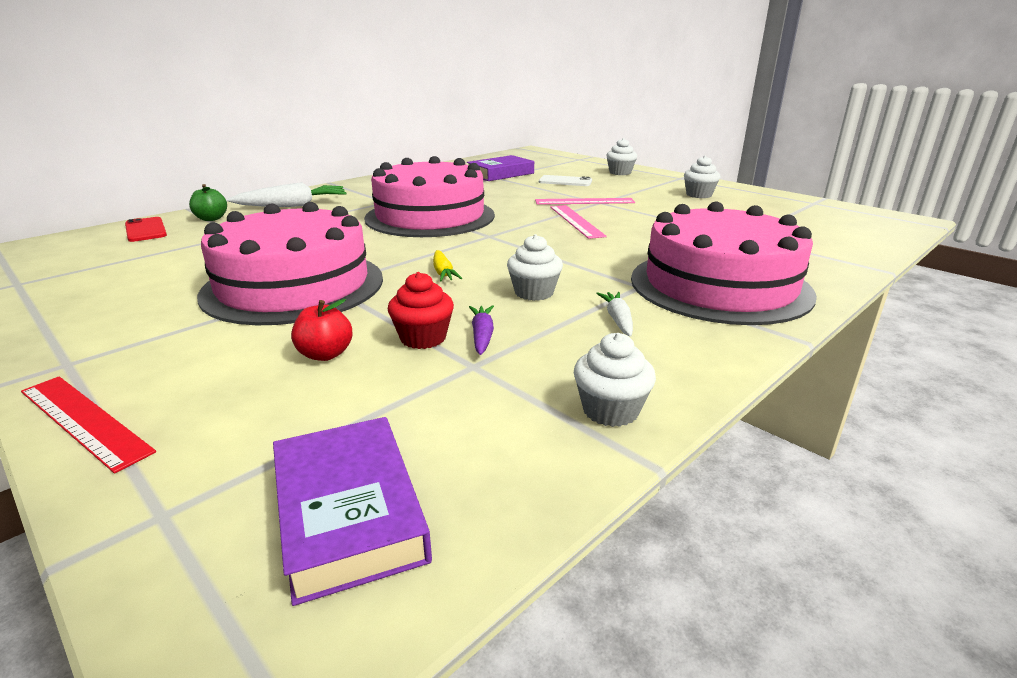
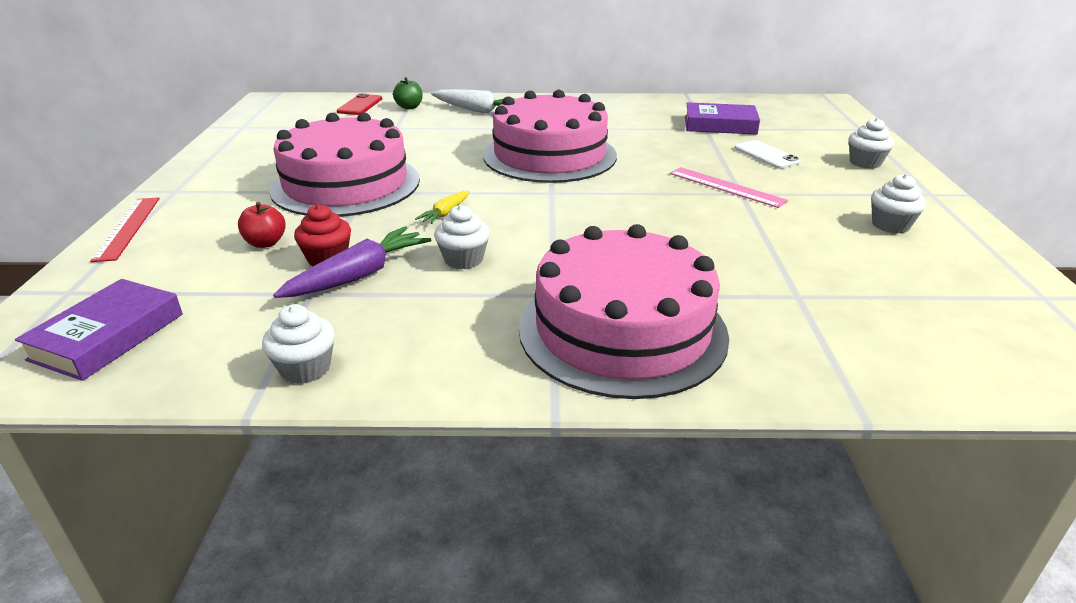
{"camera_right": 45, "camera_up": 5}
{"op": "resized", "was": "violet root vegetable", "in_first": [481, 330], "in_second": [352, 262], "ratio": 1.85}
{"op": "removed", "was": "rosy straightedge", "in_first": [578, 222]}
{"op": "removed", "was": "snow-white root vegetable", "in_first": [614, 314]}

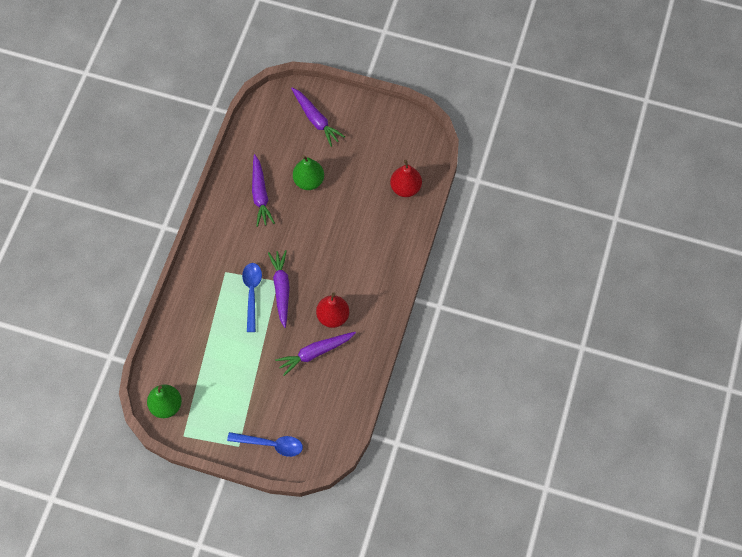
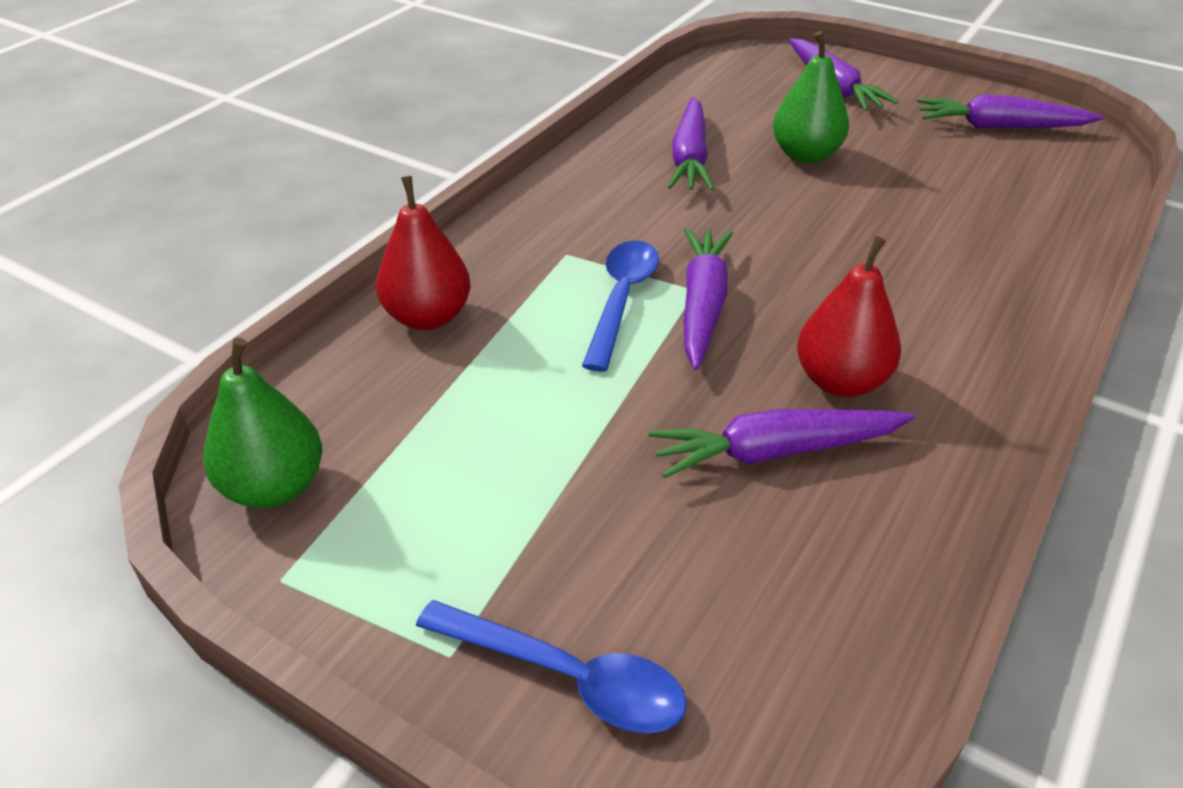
{"camera_right": 15, "camera_up": -25}
{"op": "moved", "was": "scarlet pear", "in_first": [406, 178], "in_second": [423, 253]}
{"op": "added", "now": "violet root vegetable", "in_second": [1010, 111]}

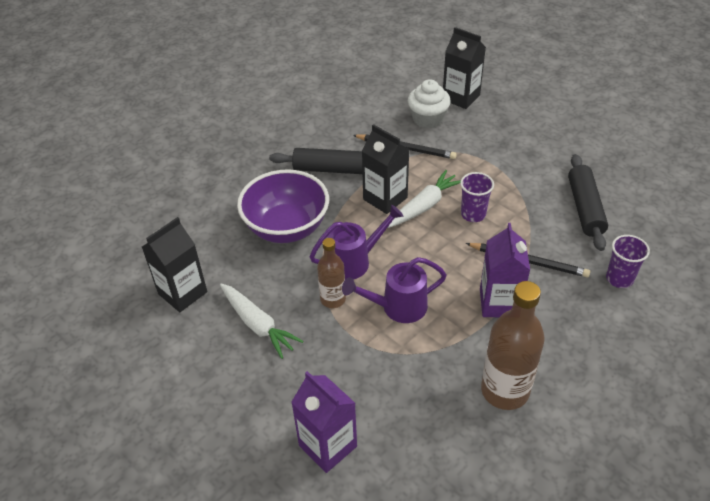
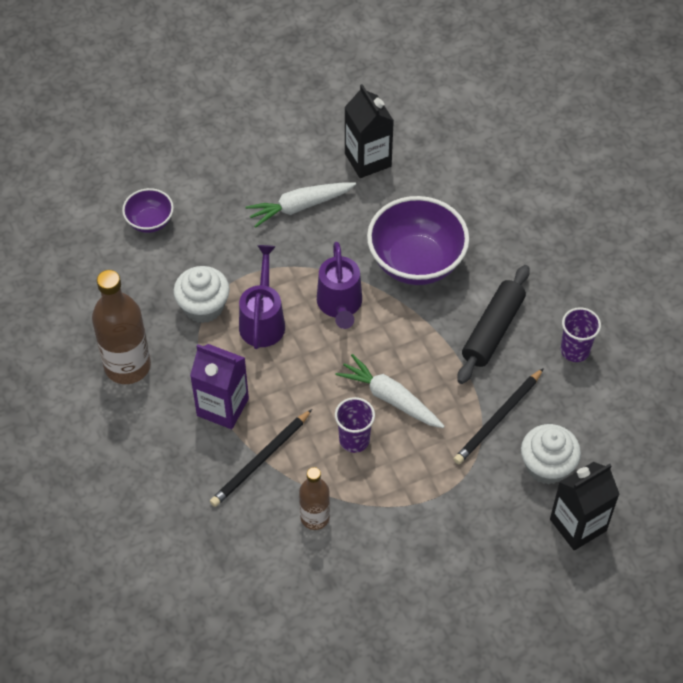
{"camera_right": 110, "camera_up": 10}
{"op": "replaced", "was": "violet milk carton", "now": "violet deep dish", "in_first": [324, 422], "in_second": [148, 210]}
{"op": "moved", "was": "brown bottle", "in_first": [331, 273], "in_second": [314, 498]}
{"op": "removed", "was": "black milk carton", "in_first": [385, 169]}
{"op": "turned", "was": "snow-white root vegetable", "in_first": [424, 199], "in_second": [390, 391], "clockwise": 150}
{"op": "removed", "was": "black pastry roller", "in_first": [588, 202]}
{"op": "moved", "was": "violet cup", "in_first": [628, 261], "in_second": [581, 334]}
{"op": "added", "now": "snow-white cupcake", "in_second": [201, 294]}

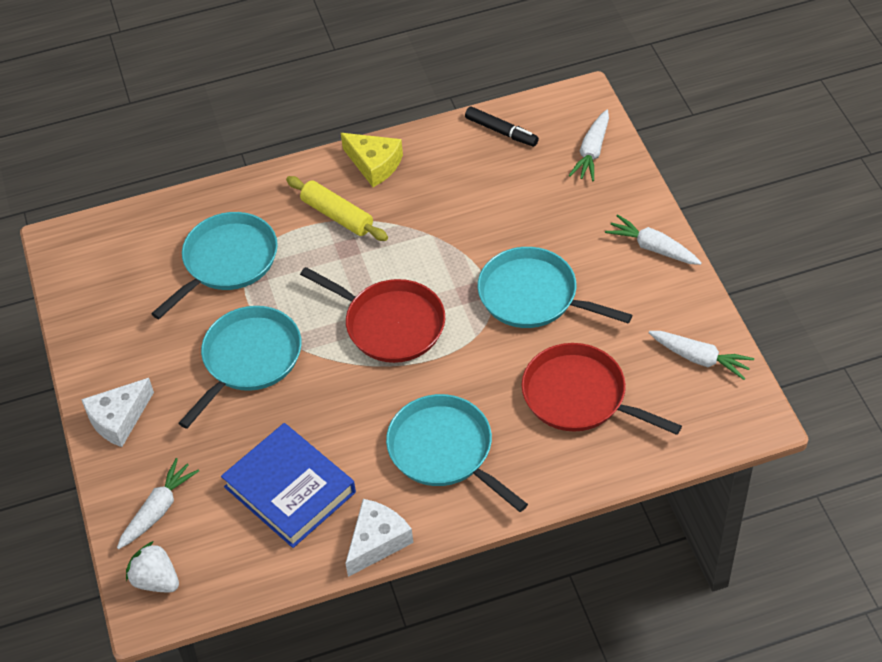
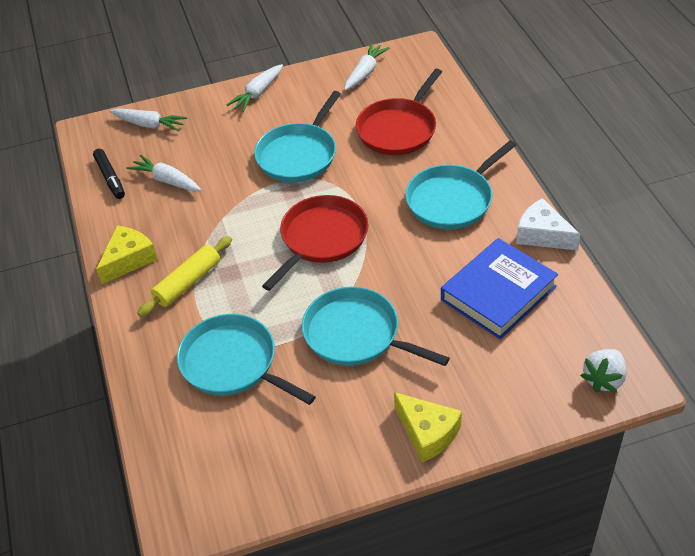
{"camera_right": -90, "camera_up": -5}
{"op": "recoloured", "was": "snow-white piece of cheese", "now": "yellow piece of cheese", "in_first": [117, 412], "in_second": [428, 427]}
{"op": "moved", "was": "snow-white root vegetable", "in_first": [158, 503], "in_second": [164, 173]}
{"op": "turned", "was": "black marker pen", "in_first": [502, 126], "in_second": [109, 174], "clockwise": 120}

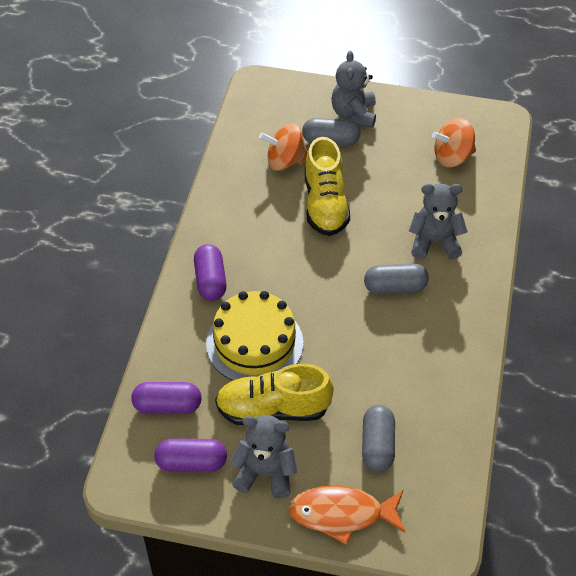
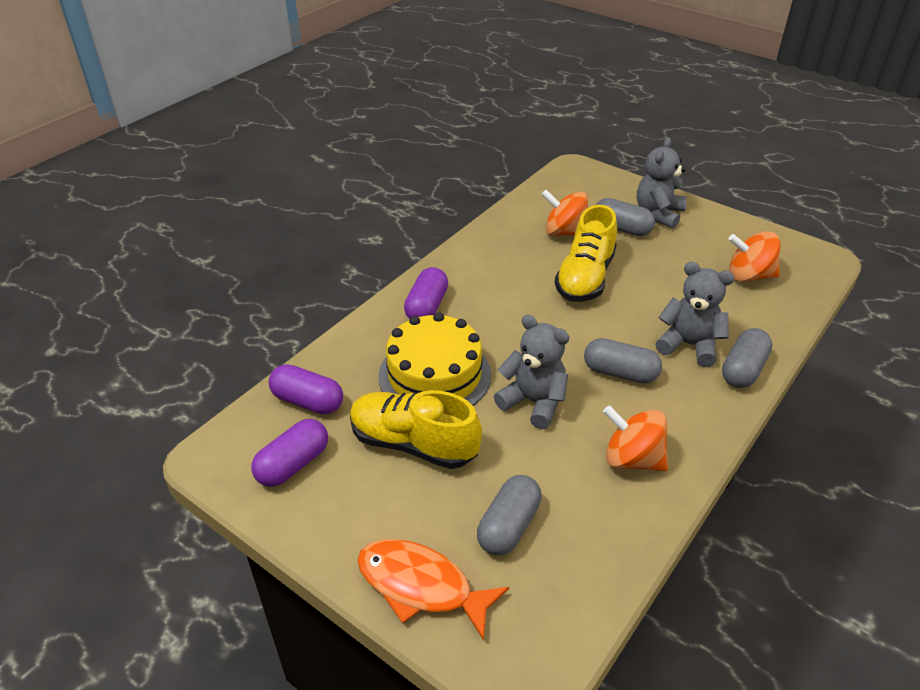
{"camera_right": 25, "camera_up": -10}
{"op": "turned", "was": "violet capsule", "in_first": [190, 455], "in_second": [289, 453], "clockwise": -75}
{"op": "moved", "was": "ash-grey stuffed bear", "in_first": [263, 457], "in_second": [531, 372]}
{"op": "added", "now": "orange-coloured toy top", "in_second": [635, 438]}
{"op": "added", "now": "ash-grey capsule", "in_second": [747, 358]}

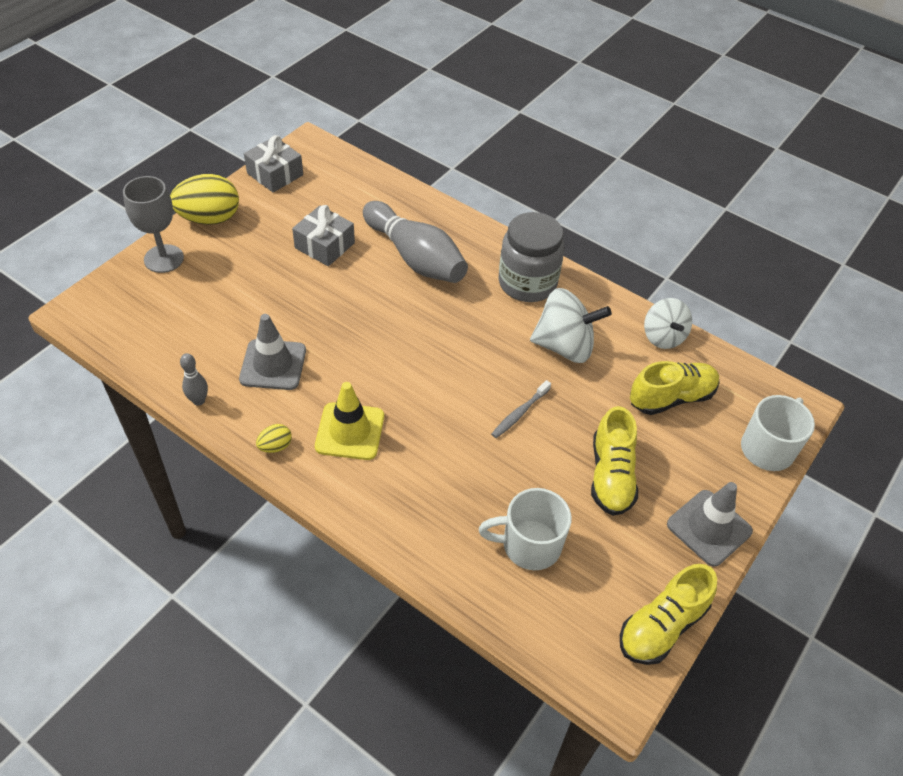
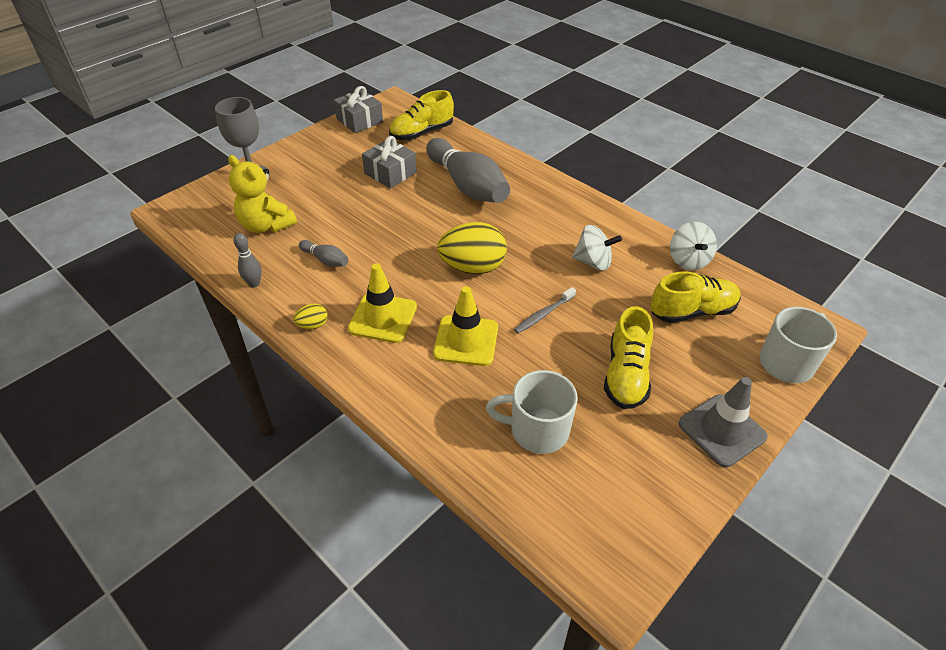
{"camera_right": 10, "camera_up": -5}
{"op": "moved", "was": "yellow egg shape", "in_first": [204, 199], "in_second": [472, 248]}
{"op": "replaced", "was": "ash-grey road cone", "now": "ash-grey skittle", "in_first": [272, 352], "in_second": [324, 253]}
{"op": "removed", "was": "ash-grey jam jar", "in_first": [532, 257]}
{"op": "resized", "was": "snow-white toy top", "in_first": [571, 325], "in_second": [597, 248], "ratio": 0.67}
{"op": "moved", "was": "yellow sneaker", "in_first": [668, 614], "in_second": [421, 115]}
{"op": "added", "now": "yellow stuffed bear", "in_second": [262, 194]}
{"op": "added", "now": "yellow road cone", "in_second": [465, 326]}

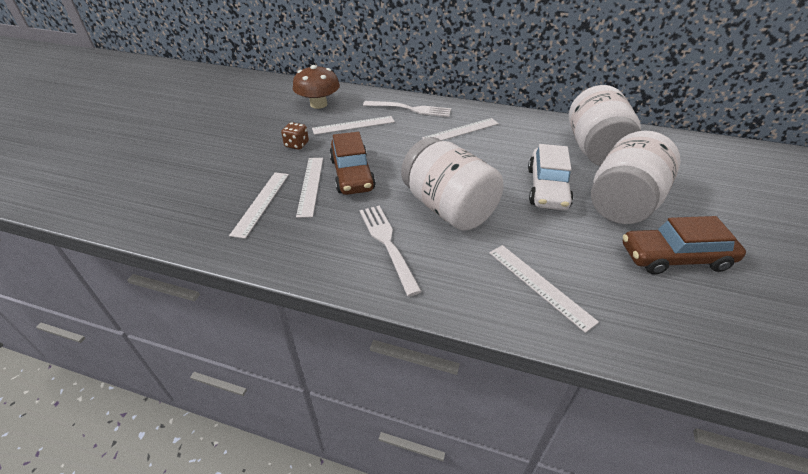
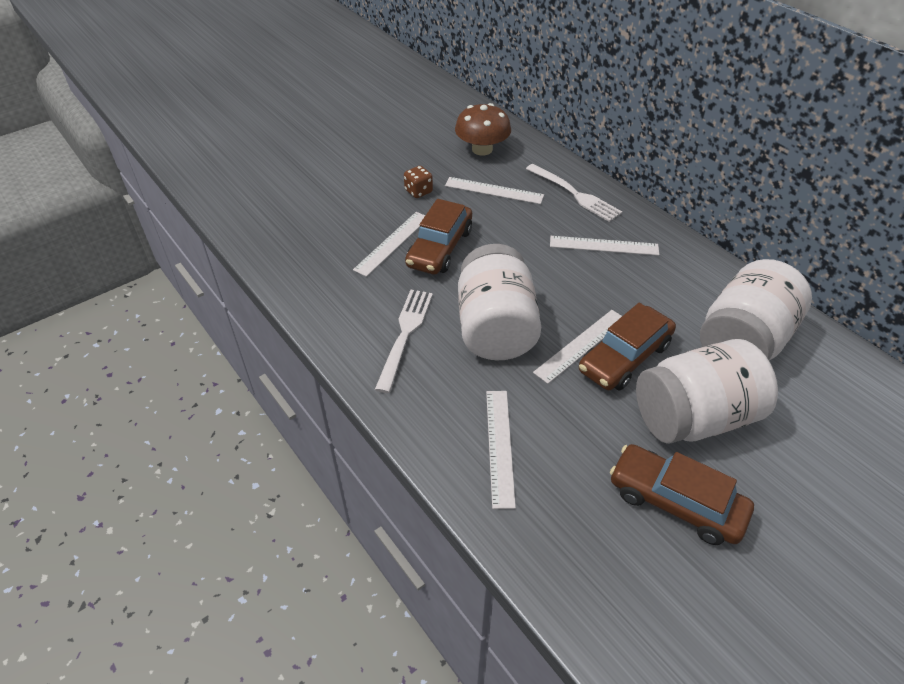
{"camera_right": 35, "camera_up": 5}
{"op": "moved", "was": "snow-white straightedge", "in_first": [259, 205], "in_second": [577, 347]}
{"op": "recoloured", "was": "snow-white car", "now": "brown car", "in_first": [550, 177], "in_second": [627, 347]}

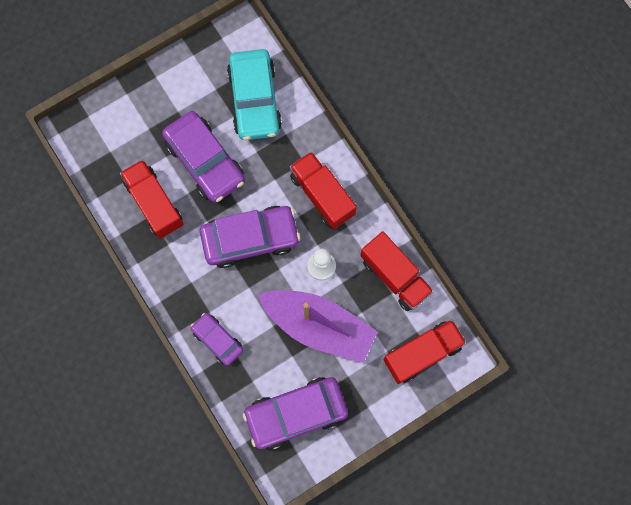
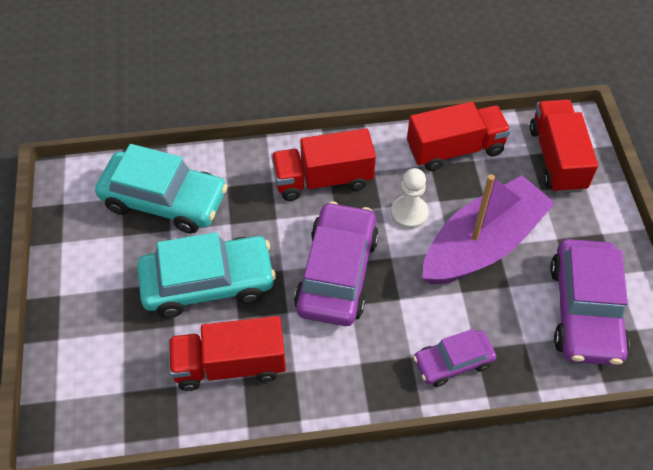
{"camera_right": -65, "camera_up": -20}
{"op": "recoloured", "was": "violet car", "now": "aqua car", "in_first": [203, 157], "in_second": [206, 275]}

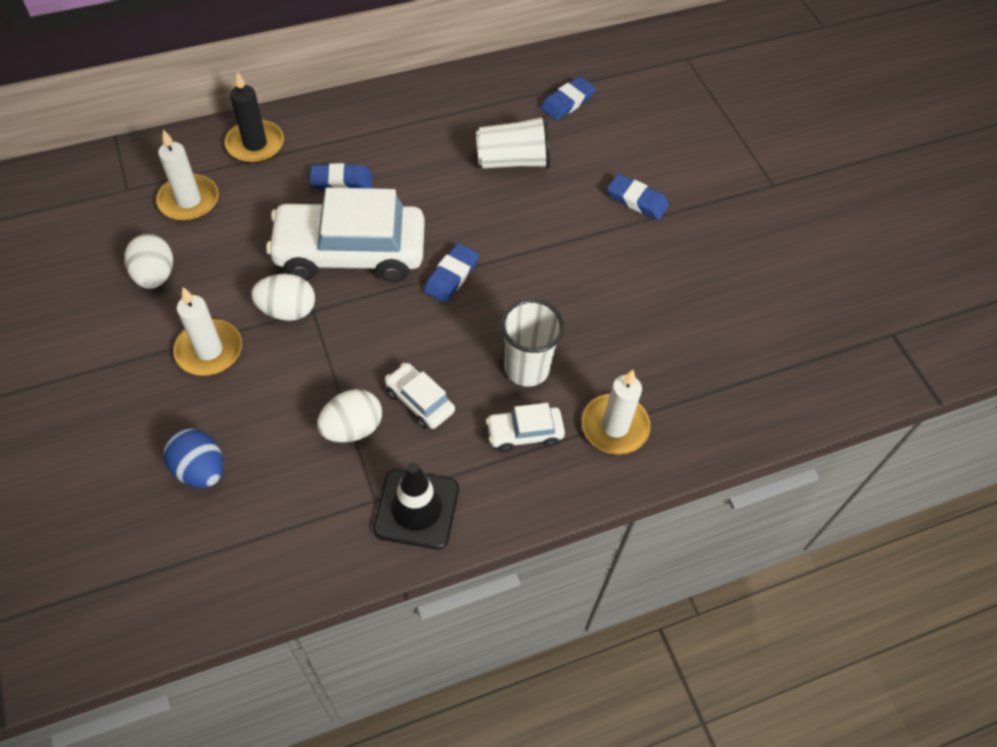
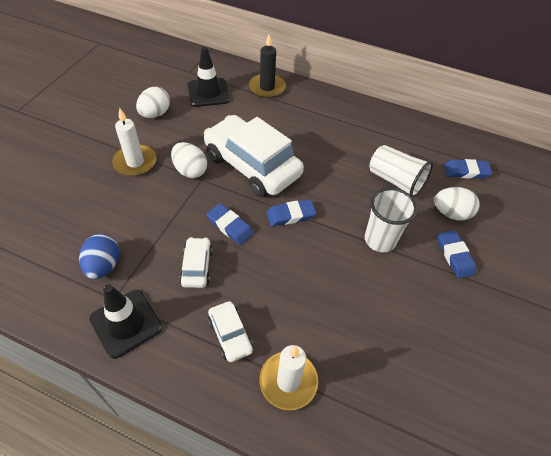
{"camera_right": 45, "camera_up": -5}
{"op": "replaced", "was": "snow-white wax candle", "now": "black road cone", "in_first": [187, 175], "in_second": [209, 76]}
{"op": "moved", "was": "blue egg shape", "in_first": [193, 458], "in_second": [99, 256]}
{"op": "moved", "was": "blue eraser", "in_first": [341, 176], "in_second": [230, 224]}
{"op": "moved", "was": "snow-white egg shape", "in_first": [349, 415], "in_second": [456, 204]}
{"op": "turned", "was": "snow-white car", "in_first": [525, 427], "in_second": [230, 331], "clockwise": -150}
{"op": "moved", "was": "snow-white cup", "in_first": [532, 343], "in_second": [391, 219]}

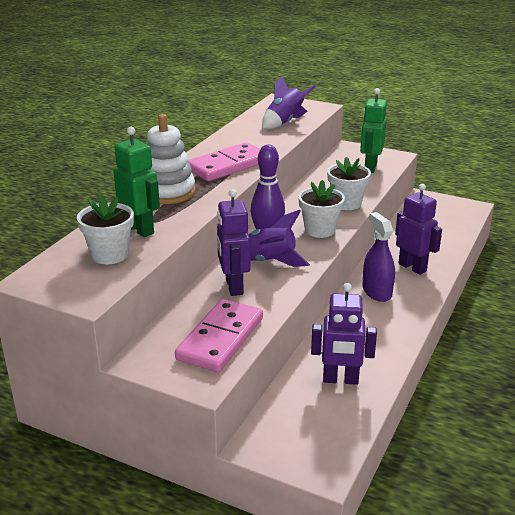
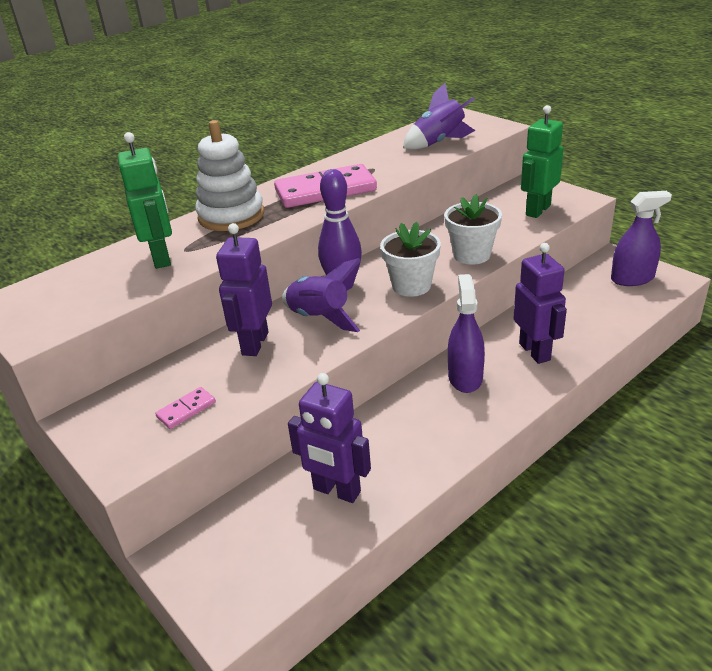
{"camera_right": 25, "camera_up": 5}
{"op": "removed", "was": "snow-white potted plant", "in_first": [105, 229]}
{"op": "resized", "was": "rosy domino", "in_first": [219, 335], "in_second": [185, 408], "ratio": 0.44}
{"op": "added", "now": "violet sprayer", "in_second": [641, 238]}

